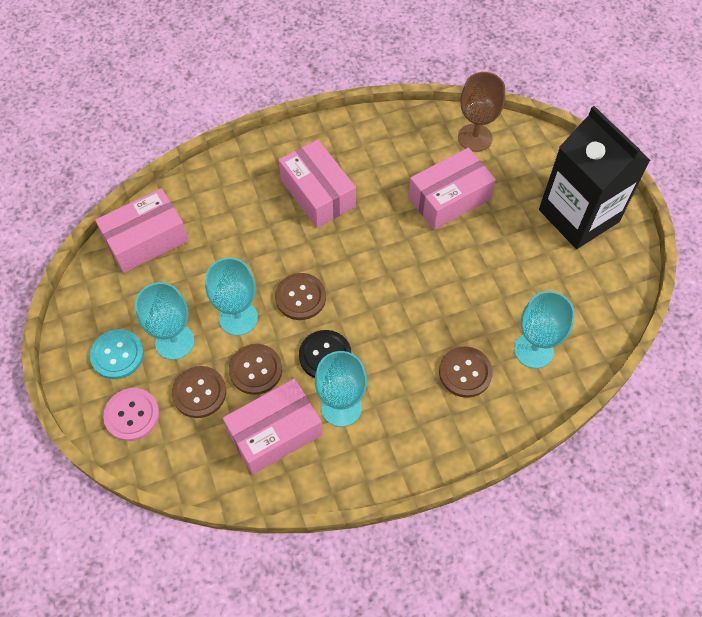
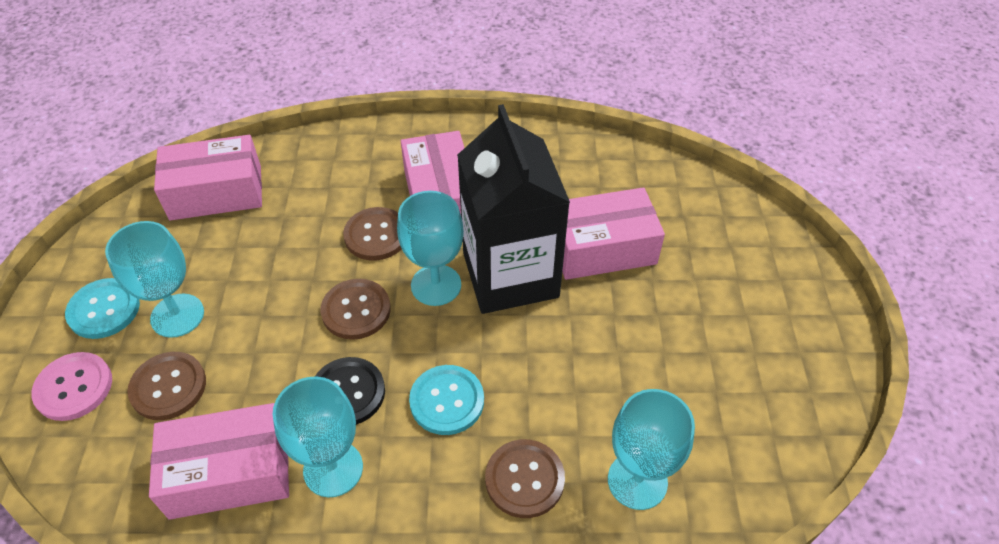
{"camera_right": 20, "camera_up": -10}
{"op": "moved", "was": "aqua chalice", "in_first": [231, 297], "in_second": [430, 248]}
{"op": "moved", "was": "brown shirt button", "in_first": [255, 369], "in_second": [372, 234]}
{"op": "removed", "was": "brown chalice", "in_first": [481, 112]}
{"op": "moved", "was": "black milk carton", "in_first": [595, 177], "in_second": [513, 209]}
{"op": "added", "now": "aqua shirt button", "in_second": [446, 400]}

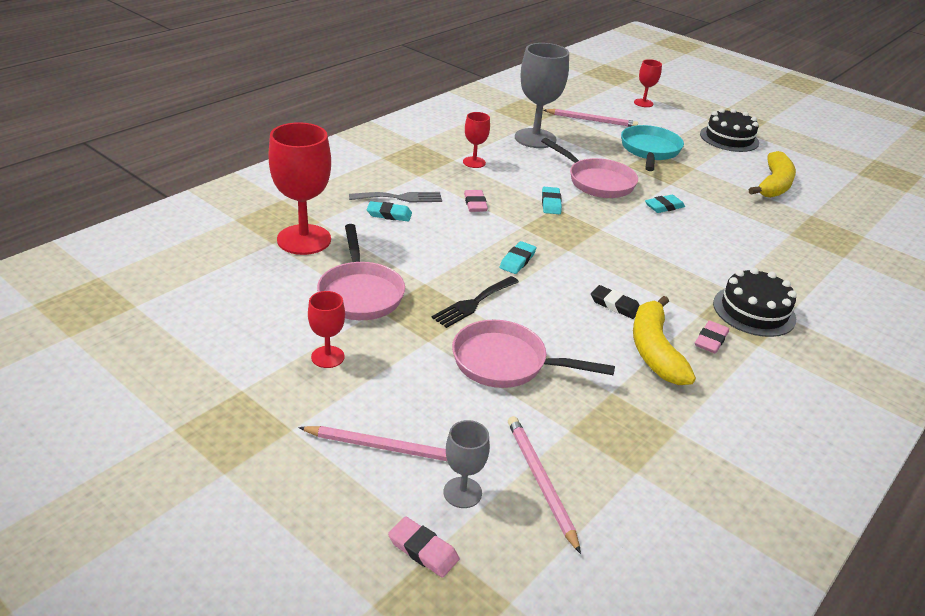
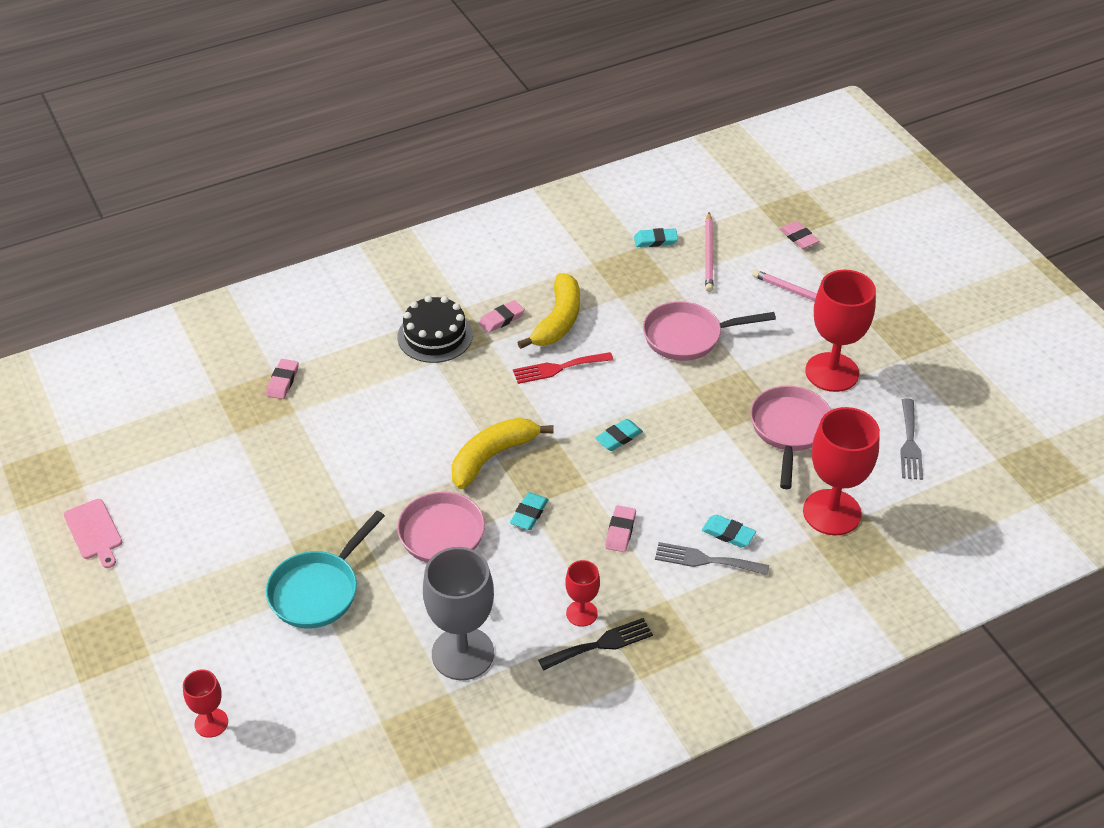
{"camera_right": -155, "camera_up": 10}
{"op": "resized", "was": "scarlet chalice", "in_first": [326, 329], "in_second": [840, 330], "ratio": 1.95}
{"op": "moved", "was": "black dinner fork", "in_first": [475, 302], "in_second": [595, 644]}
{"op": "removed", "was": "ash-grey chalice", "in_first": [467, 464]}
{"op": "turned", "was": "rosy pan", "in_first": [533, 354], "in_second": [709, 331], "clockwise": 135}
{"op": "removed", "was": "rosy wooden pencil", "in_first": [591, 118]}
{"op": "replaced", "was": "black eraser", "now": "scarlet dinner fork", "in_first": [615, 302], "in_second": [563, 368]}
{"op": "moved", "was": "aqua eraser", "in_first": [665, 204], "in_second": [656, 237]}
{"op": "removed", "was": "black cake", "in_first": [729, 130]}
{"op": "moved", "was": "yellow banana", "in_first": [772, 174], "in_second": [502, 453]}
{"op": "added", "now": "rosy chopping board", "in_second": [93, 533]}
{"op": "added", "now": "rosy eraser", "in_second": [282, 379]}
{"op": "added", "now": "ash-grey dinner fork", "in_second": [911, 439]}

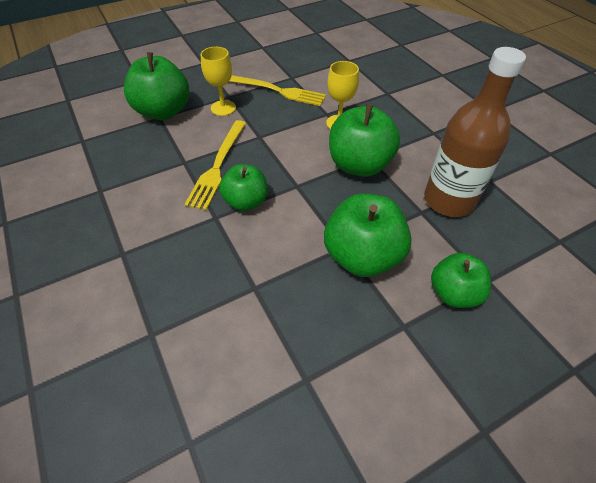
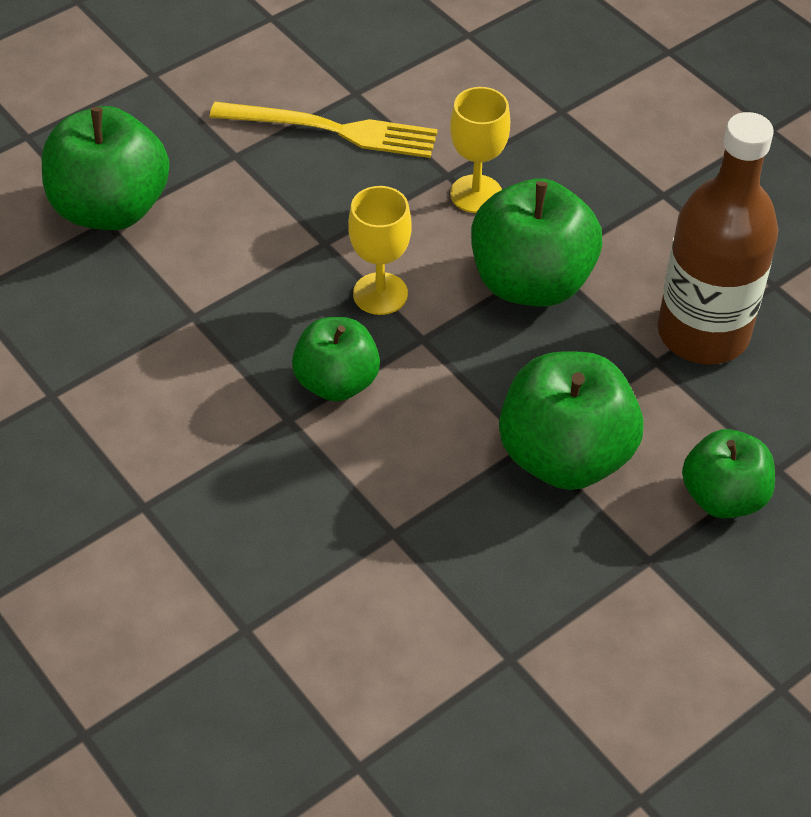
{"camera_right": -10, "camera_up": 0}
{"op": "removed", "was": "yellow dinner fork", "in_first": [215, 165]}
{"op": "moved", "was": "yellow chalice", "in_first": [218, 81], "in_second": [380, 250]}

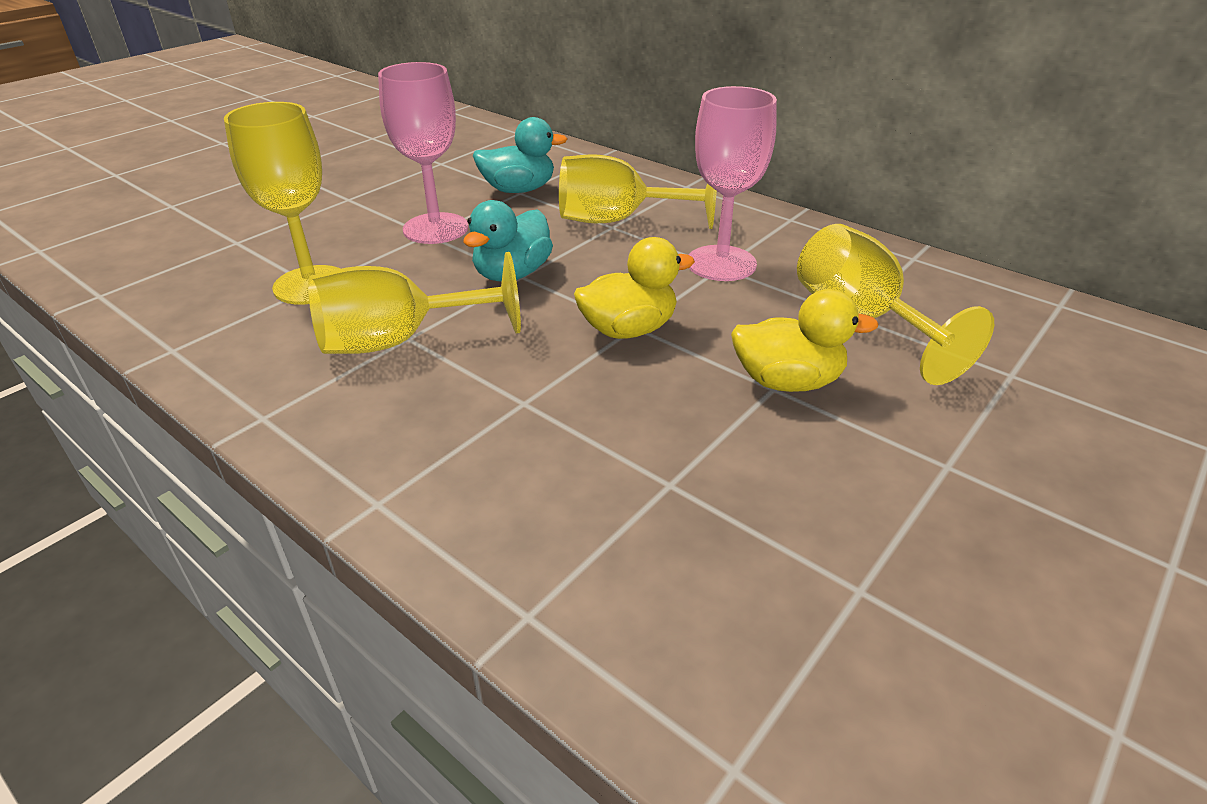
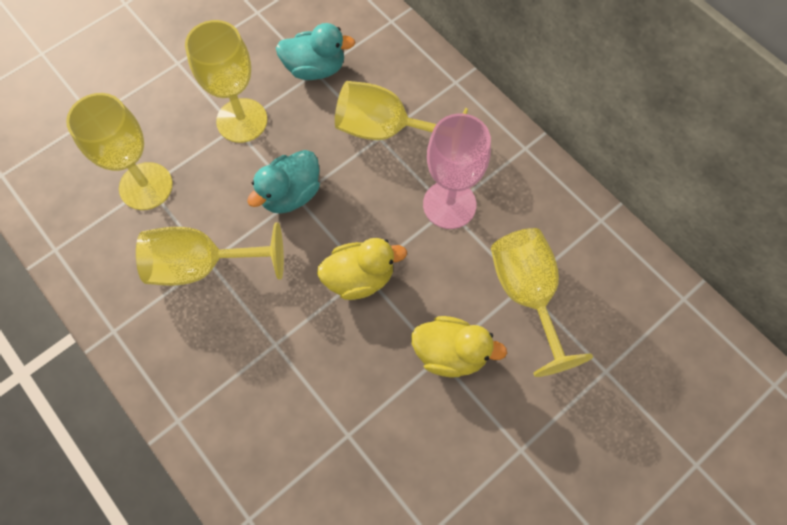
{"camera_right": 10, "camera_up": 30}
{"op": "recoloured", "was": "rosy chalice", "now": "yellow chalice", "in_first": [423, 153], "in_second": [226, 81]}

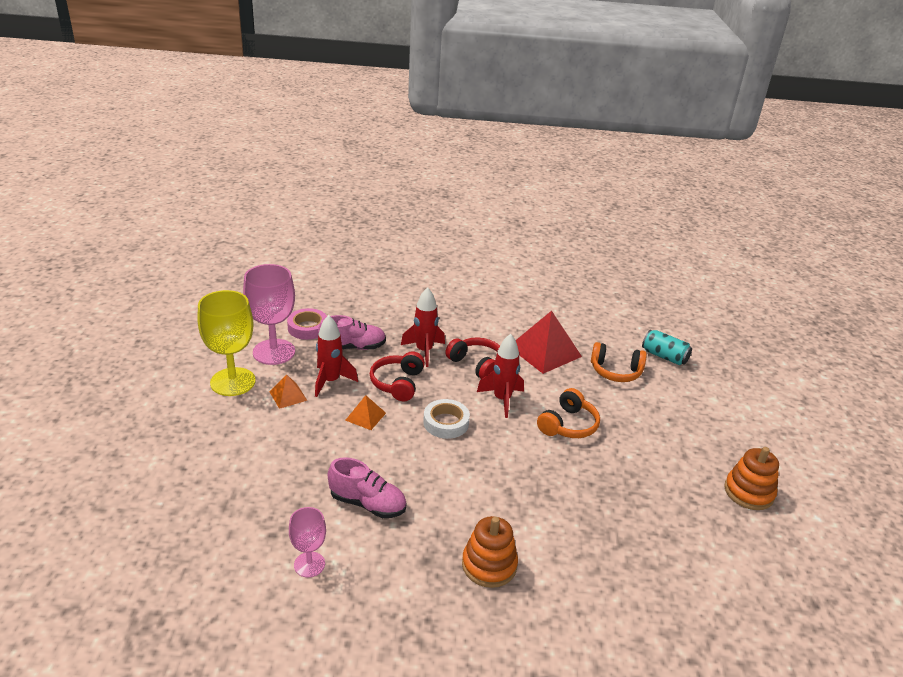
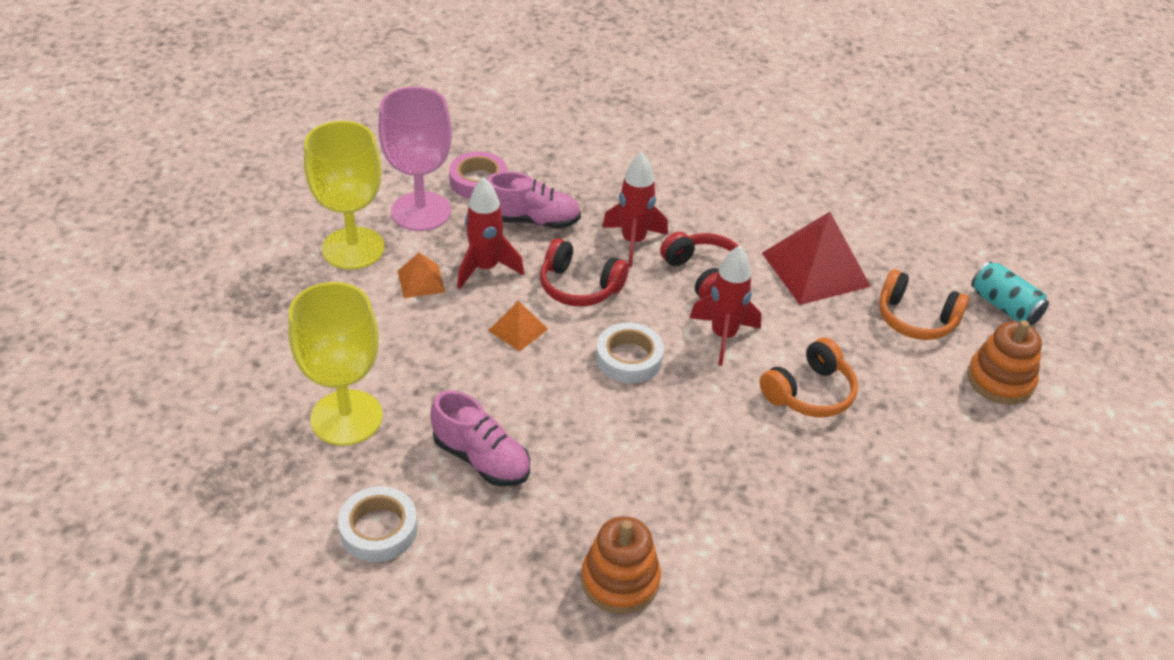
{"camera_right": 15, "camera_up": 10}
{"op": "replaced", "was": "rosy chalice", "now": "snow-white roll of tape", "in_first": [307, 542], "in_second": [378, 524]}
{"op": "turned", "was": "scarlet headset", "in_first": [397, 376], "in_second": [584, 272], "clockwise": -90}
{"op": "moved", "was": "orange-coloured ring stacker", "in_first": [751, 478], "in_second": [1004, 362]}
{"op": "added", "now": "yellow chalice", "in_second": [335, 364]}

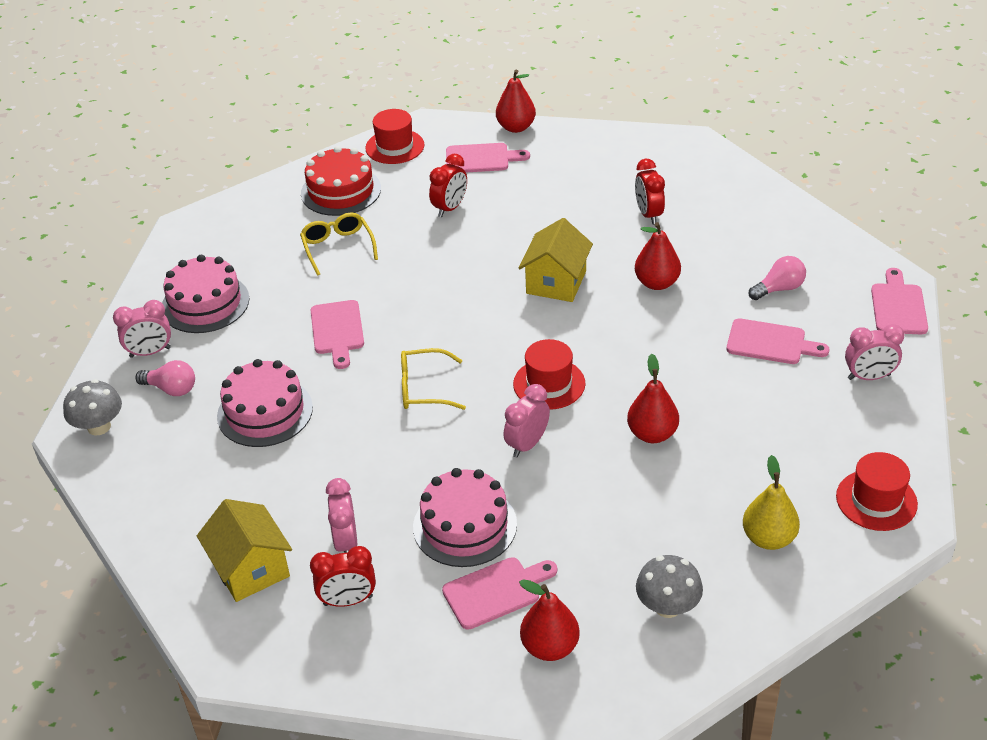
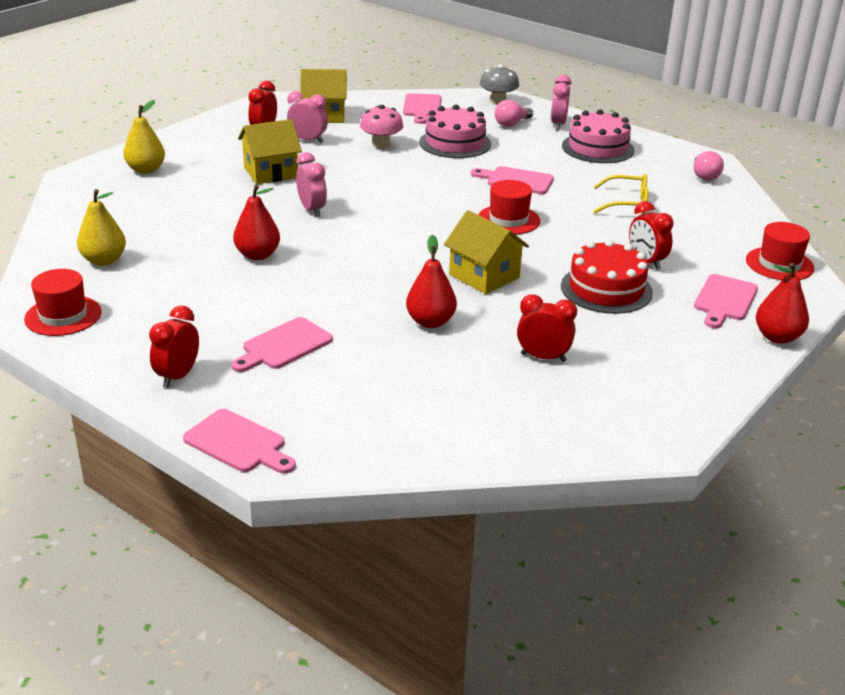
{"camera_right": 115, "camera_up": -10}
{"op": "moved", "was": "scarlet cake", "in_first": [341, 181], "in_second": [607, 277]}
{"op": "removed", "was": "yellow spectacles", "in_first": [433, 379]}
{"op": "replaced", "was": "rosy cake", "now": "yellow toy house", "in_first": [465, 517], "in_second": [270, 151]}
{"op": "moved", "was": "rosy chopping board", "in_first": [499, 593], "in_second": [422, 108]}
{"op": "moved", "was": "scarlet tall hat", "in_first": [549, 374], "in_second": [509, 207]}
{"op": "recoloured", "was": "scarlet pear", "now": "yellow pear", "in_first": [549, 620], "in_second": [144, 137]}
{"op": "removed", "was": "ash-grey toadstool", "in_first": [669, 586]}
{"op": "moved", "was": "rosy bulb", "in_first": [777, 278], "in_second": [709, 166]}
{"op": "recoloured", "was": "rosy alarm clock", "now": "scarlet alarm clock", "in_first": [875, 352], "in_second": [174, 347]}
{"op": "added", "now": "rosy toadstool", "in_second": [381, 127]}

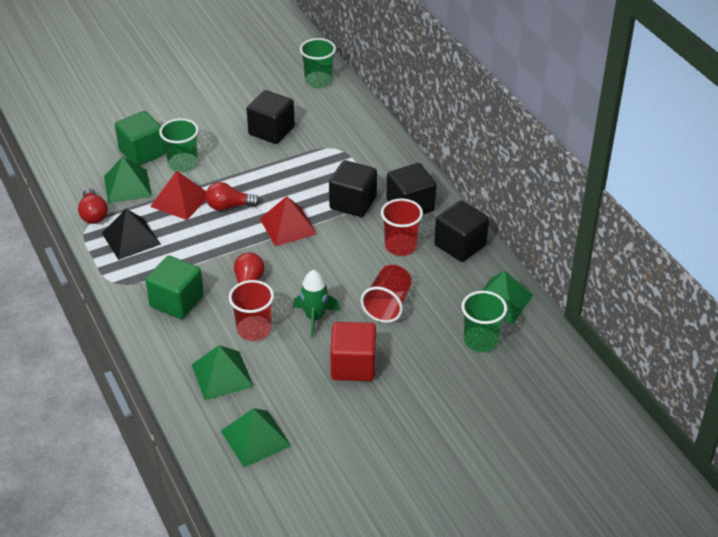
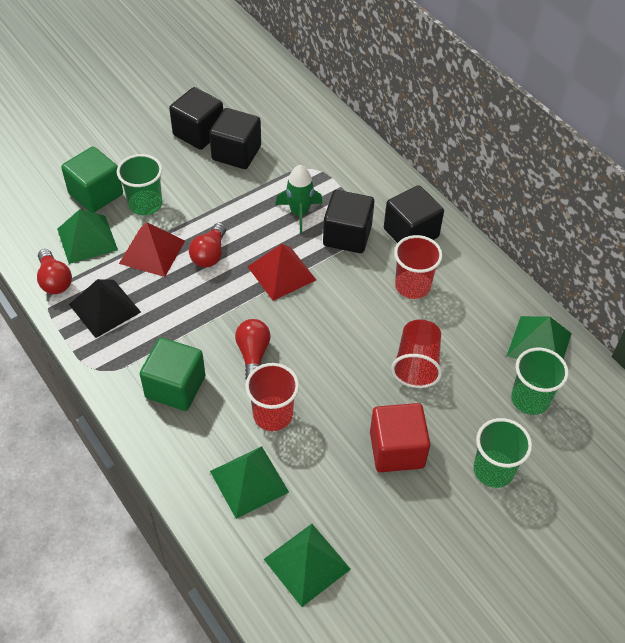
{"camera_right": -10, "camera_up": 10}
{"op": "turned", "was": "scarlet bulb", "in_first": [233, 196], "in_second": [207, 245], "clockwise": -60}
{"op": "moved", "was": "leaf-green rocket", "in_first": [316, 304], "in_second": [299, 199]}
{"op": "moved", "was": "leaf-green cup", "in_first": [318, 63], "in_second": [503, 453]}
{"op": "moved", "was": "black cube", "in_first": [461, 231], "in_second": [196, 118]}

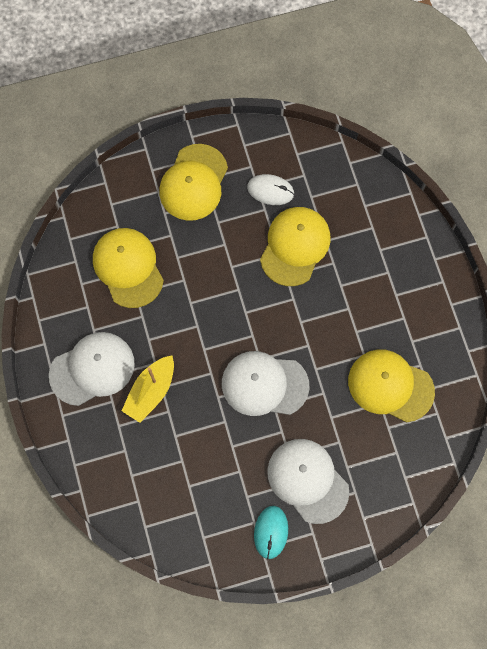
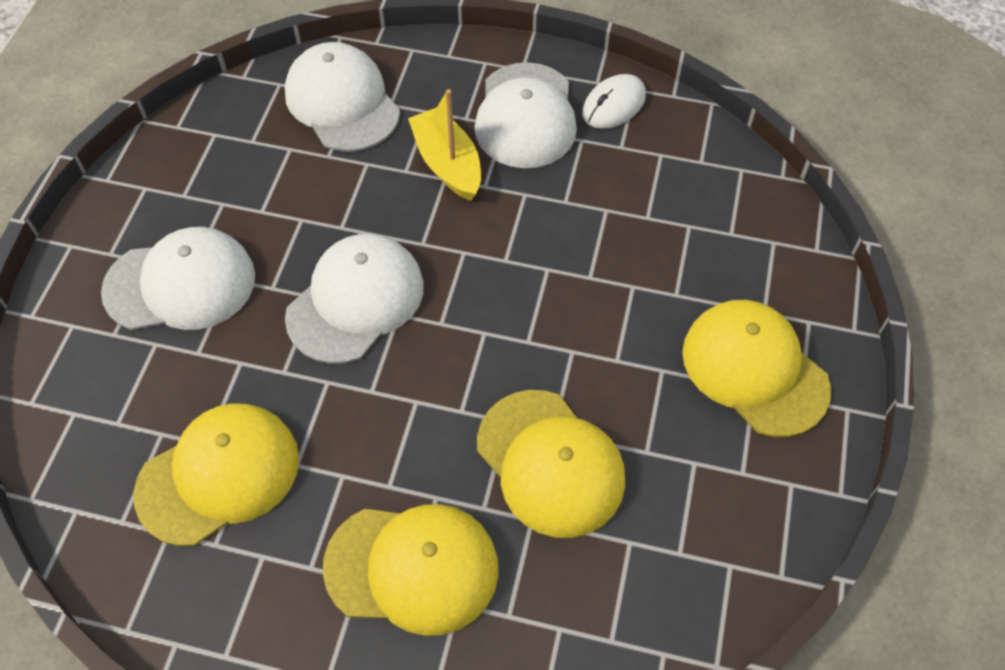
{"camera_right": 120, "camera_up": -15}
{"op": "moved", "was": "yellow cap", "in_first": [128, 268], "in_second": [411, 570]}
{"op": "moved", "was": "snow-white mouse", "in_first": [270, 189], "in_second": [614, 101]}
{"op": "removed", "was": "aqua mouse", "in_first": [271, 532]}
{"op": "added", "now": "snow-white cap", "in_second": [342, 97]}

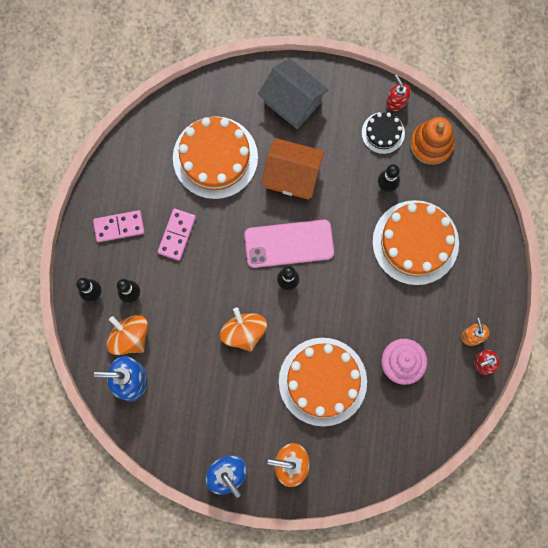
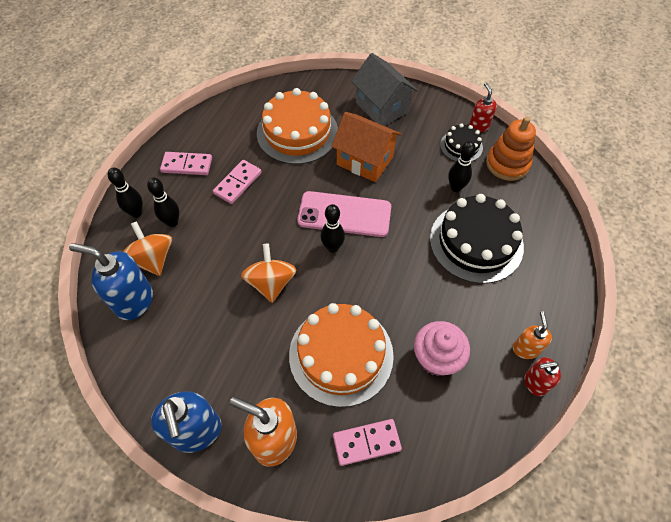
{"camera_right": 15, "camera_up": -20}
{"op": "recoloured", "was": "orange-coloured cake", "now": "black cake", "in_first": [415, 242], "in_second": [477, 239]}
{"op": "added", "now": "rosy domino", "in_second": [367, 442]}

